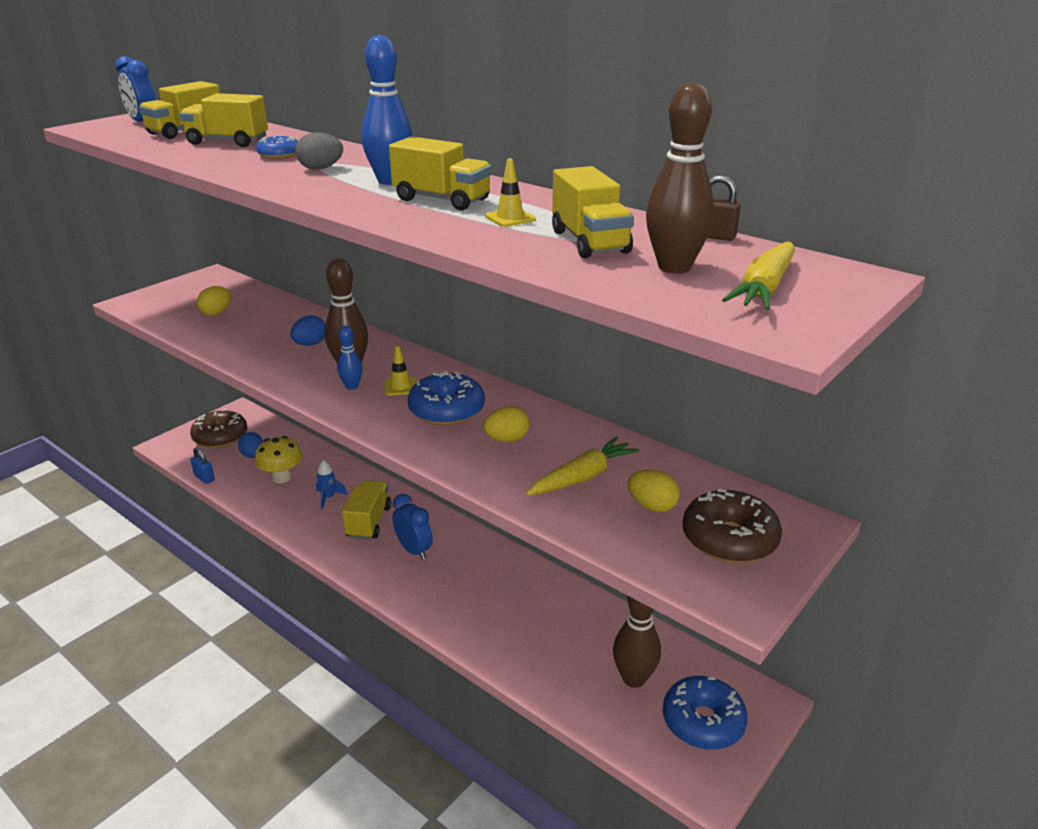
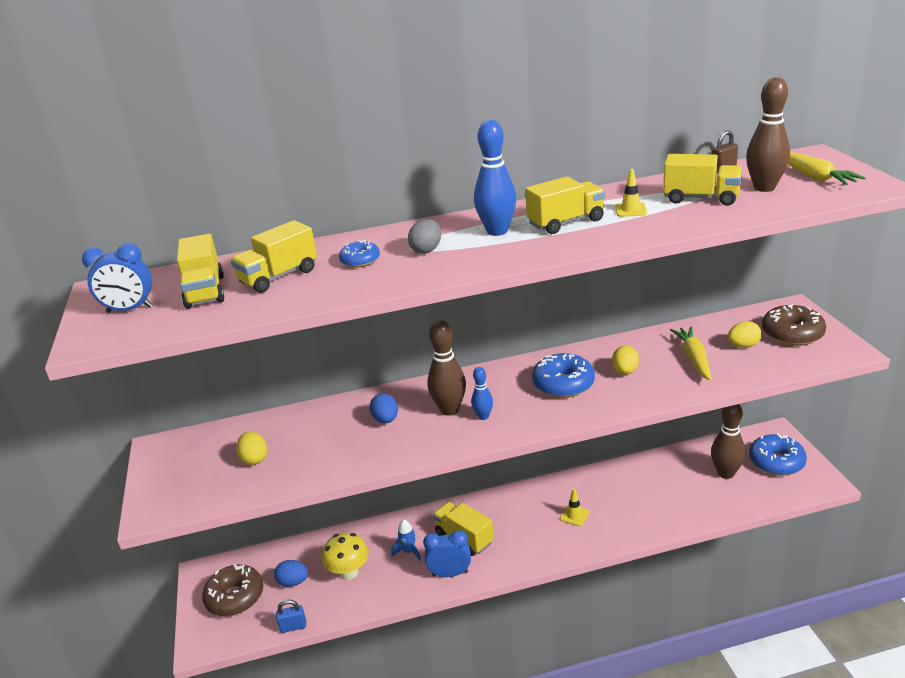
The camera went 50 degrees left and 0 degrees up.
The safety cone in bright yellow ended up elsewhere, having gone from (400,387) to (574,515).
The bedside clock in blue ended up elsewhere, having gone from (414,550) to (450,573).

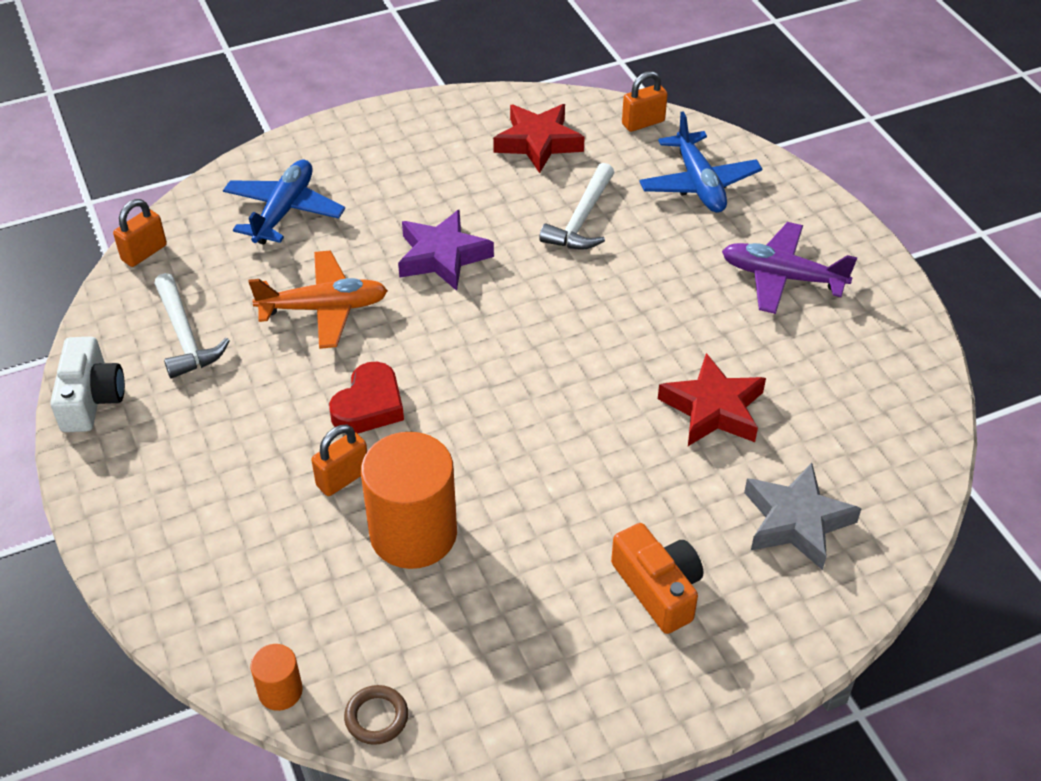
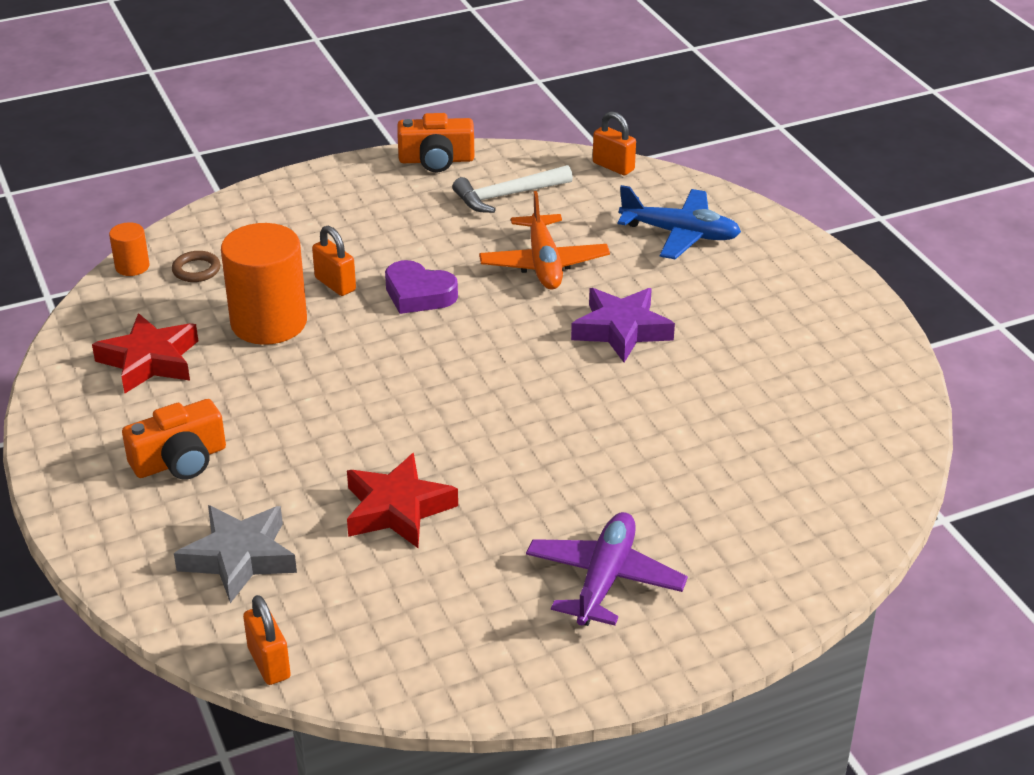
The camera went 90 degrees right and 10 degrees down.
The lock in orange ended up elsewhere, having gone from (643,123) to (269,663).
The star shape in crimson ended up elsewhere, having gone from (538,142) to (149,360).
The second view lost the aeroplane in blue at (699,184).
The second view lost the claw hammer in snow-white at (581,219).
What was the compact camera in snow-white at (91,398) turned into the compact camera in orange at (436,160).
What was the love heart in crimson at (369,405) turned into the love heart in purple at (418,294).
The ring in dark brown ended up elsewhere, having gone from (376,717) to (196,270).

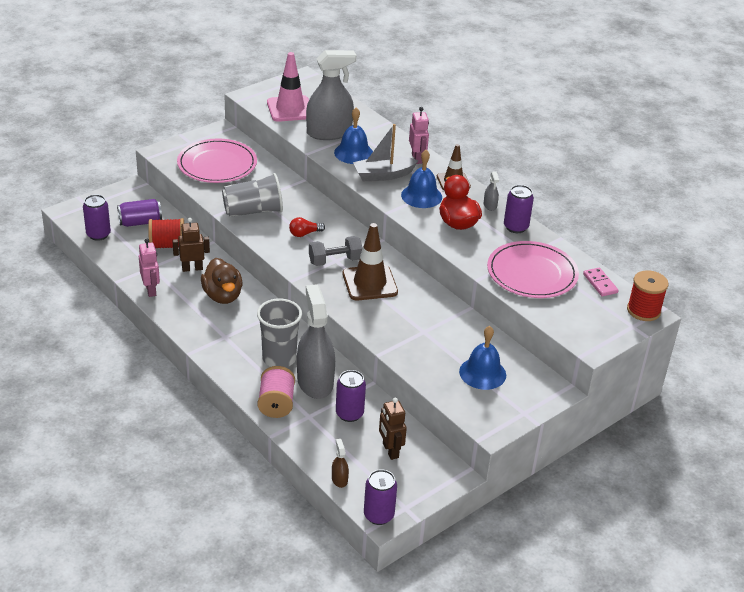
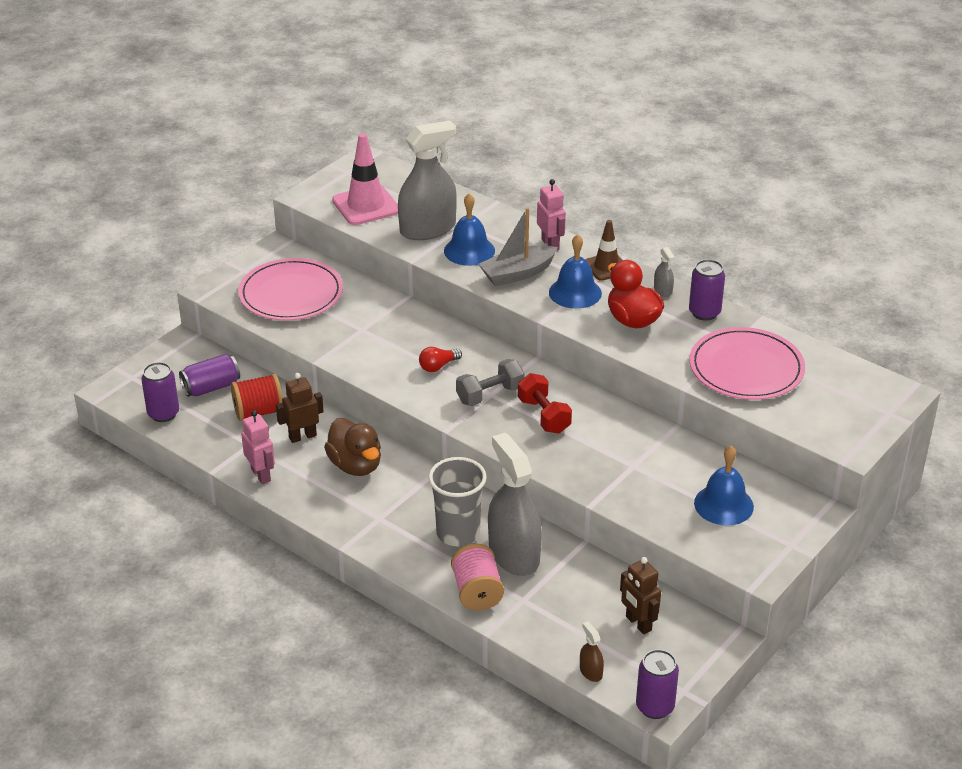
The camera went 10 degrees left and 0 degrees up.
The second view lost the beaker in grey at (253,211).
Where the safety cone in dark brown stood at (369,283), the dumbbell in crimson came to stand at (544,416).
The second view lost the domino in rose-pink at (600,283).
The second view lost the bobbin in crimson at (643,310).
The second view lost the soda can in purple at (349,414).

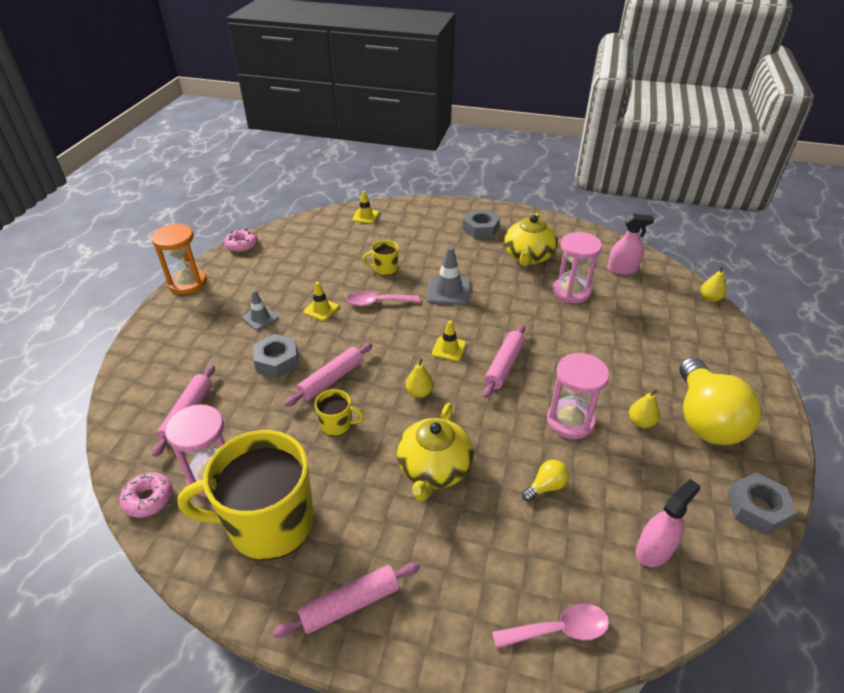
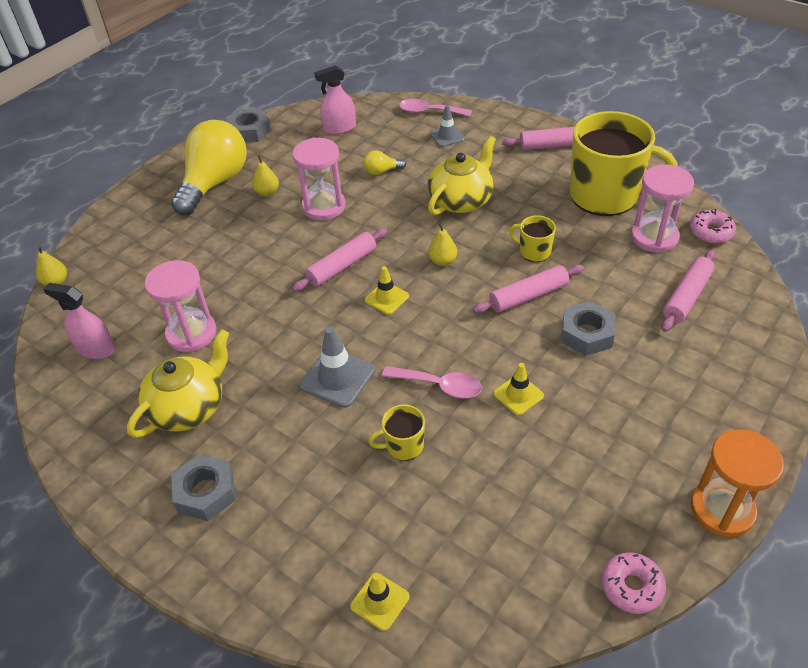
The camera went 155 degrees left and 5 degrees up.
The tea mug in bright yellow at (385,269) ended up facing another way, 150 degrees clockwise from before.
The safety cone in grey ended up elsewhere, having gone from (260,318) to (447,136).

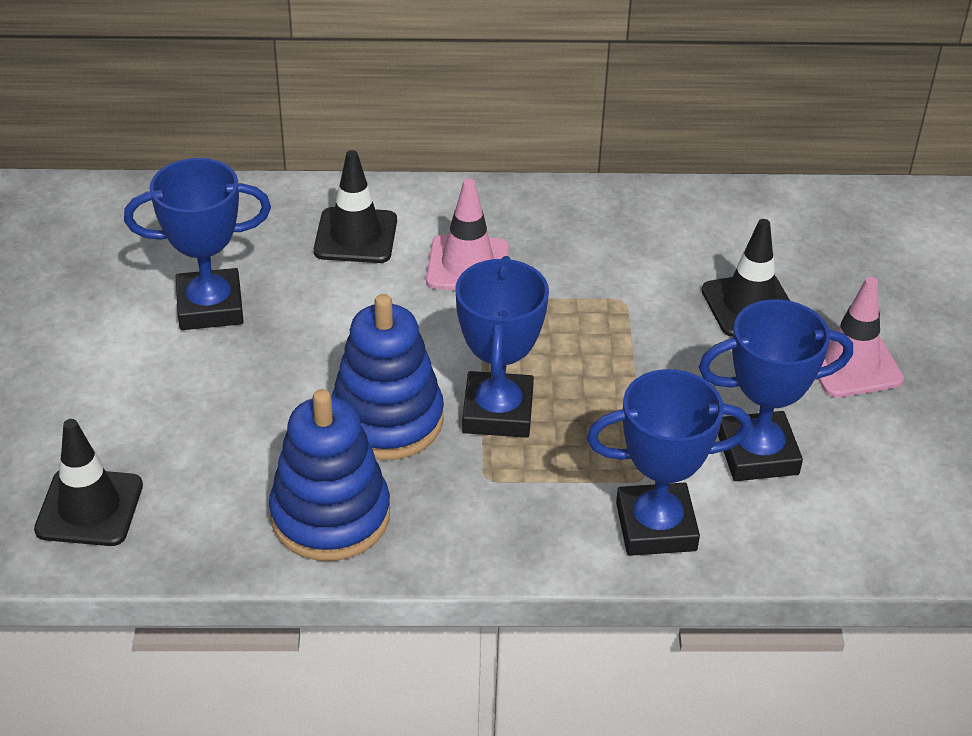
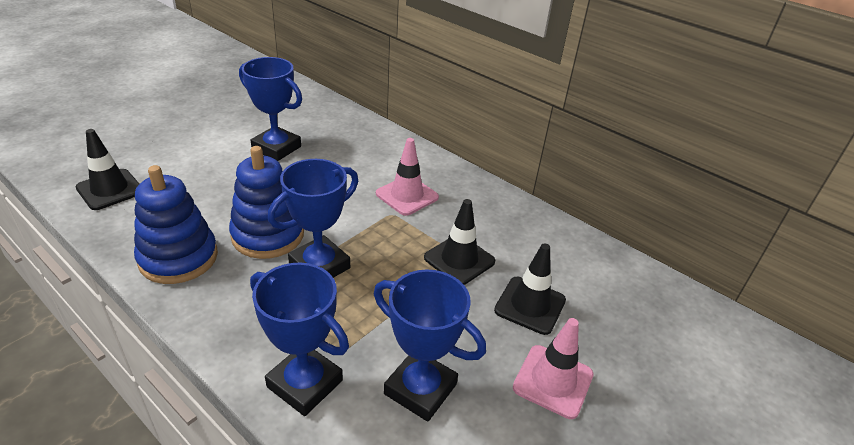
The camera went 40 degrees right and 5 degrees down.
The safety cone in black ended up elsewhere, having gone from (355,236) to (459,260).

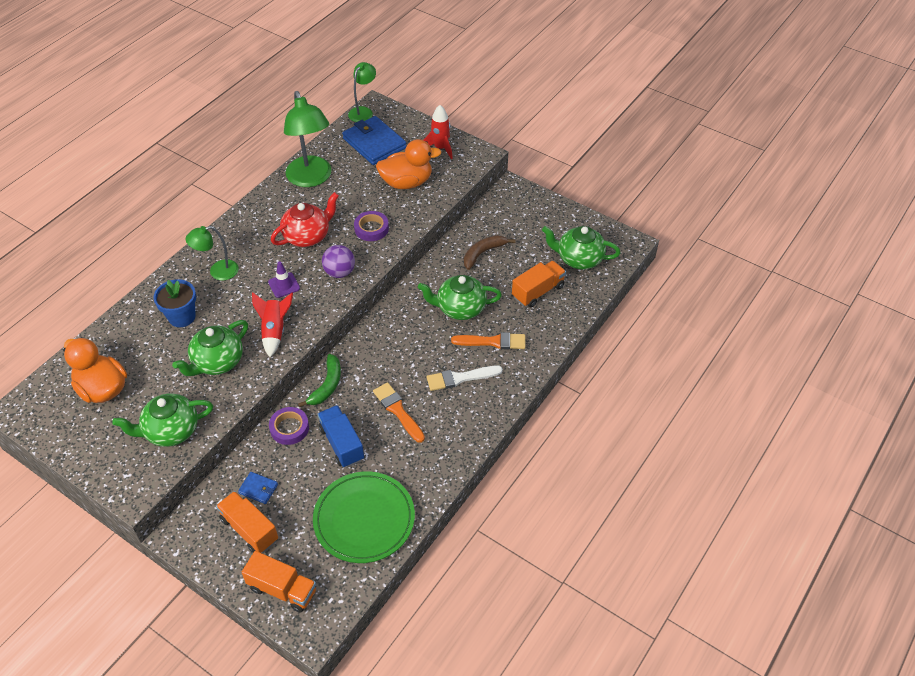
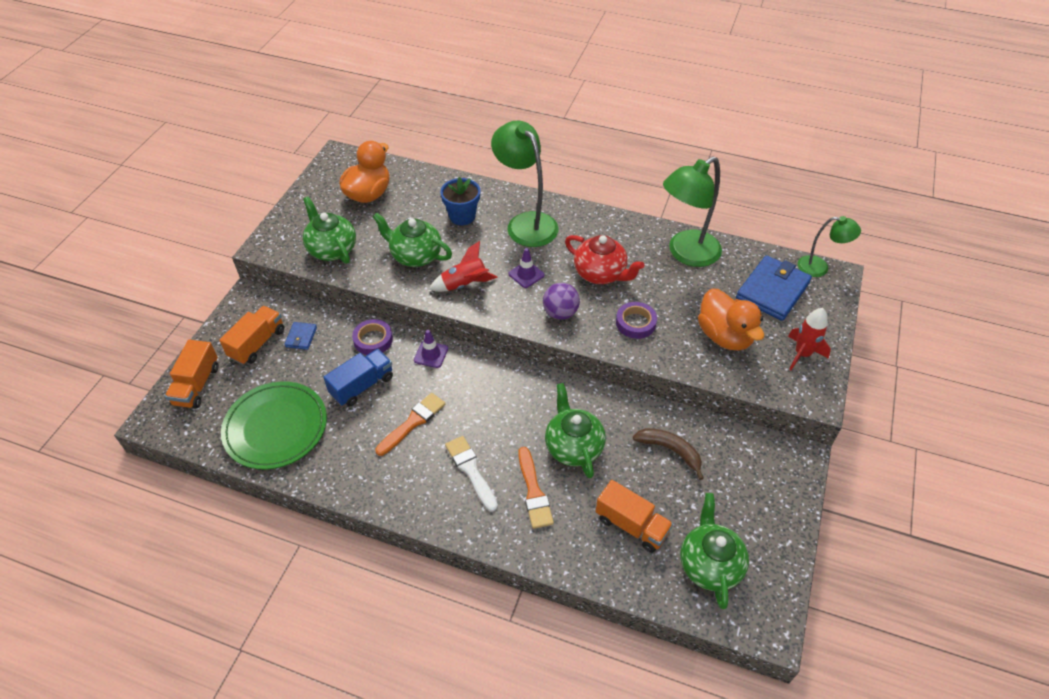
The camera went 75 degrees right and 0 degrees up.
The size of the lamp in green at (218,272) changed by a factor of 1.77.
Where the banana in green stood at (327,385), the safety cone in purple came to stand at (431,354).

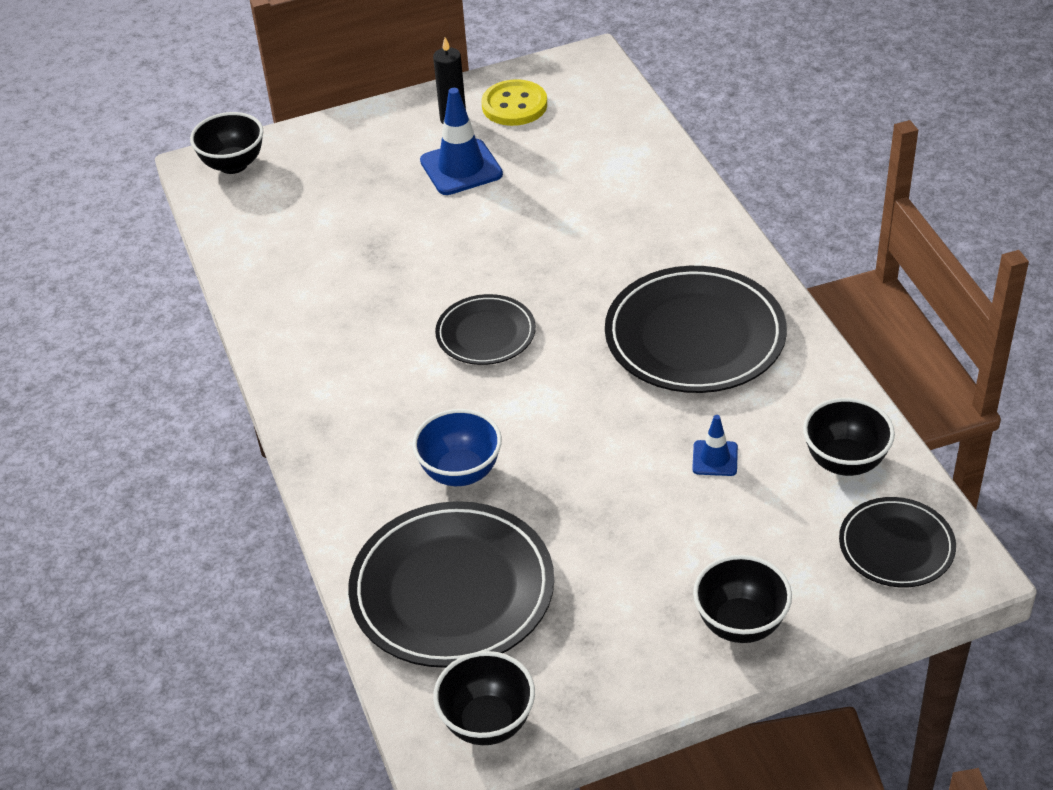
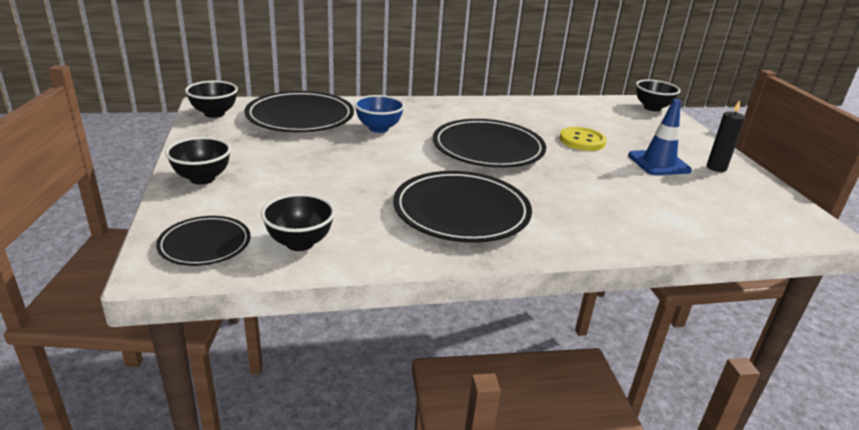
The camera went 95 degrees right and 15 degrees down.
The button in bright yellow ended up elsewhere, having gone from (514,105) to (582,141).
The size of the flat dish in black at (486,334) changed by a factor of 1.78.
The second view lost the safety cone in blue at (715,458).

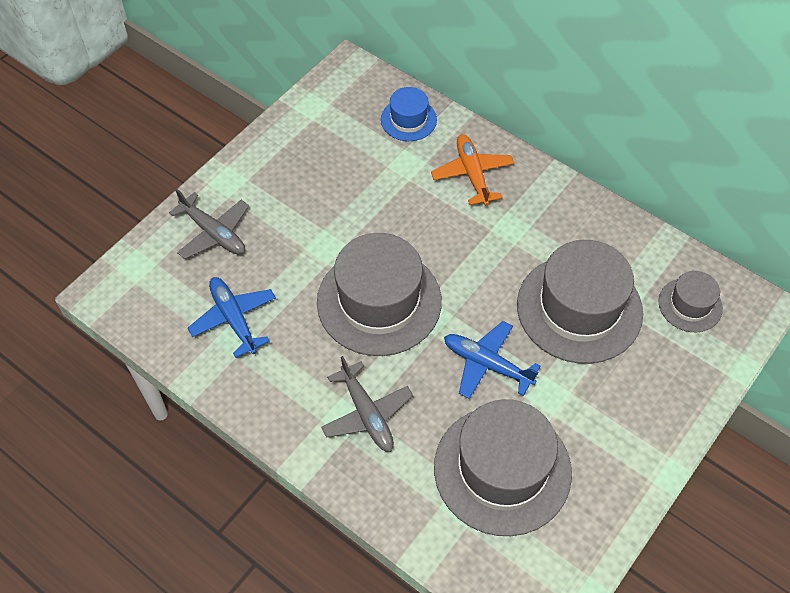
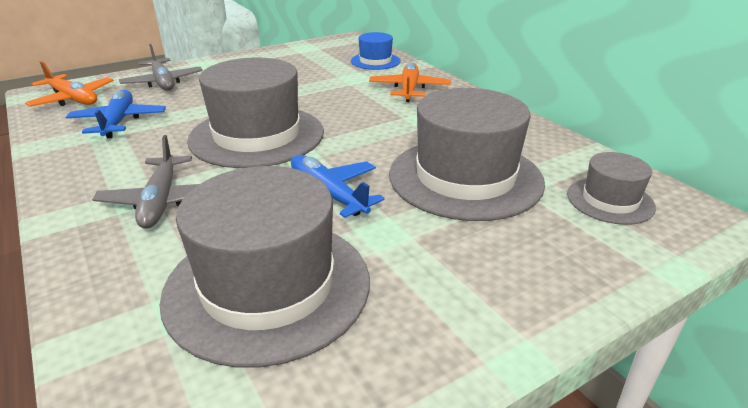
The camera went 20 degrees right and 25 degrees down.
The second view gained the aeroplane in orange at (73,99).

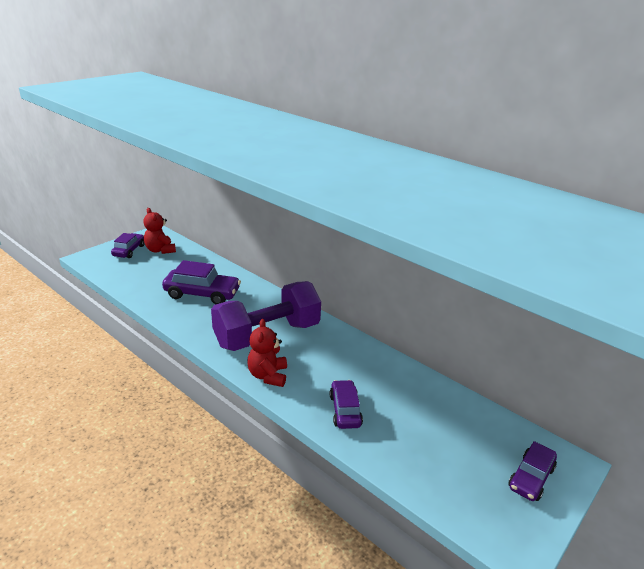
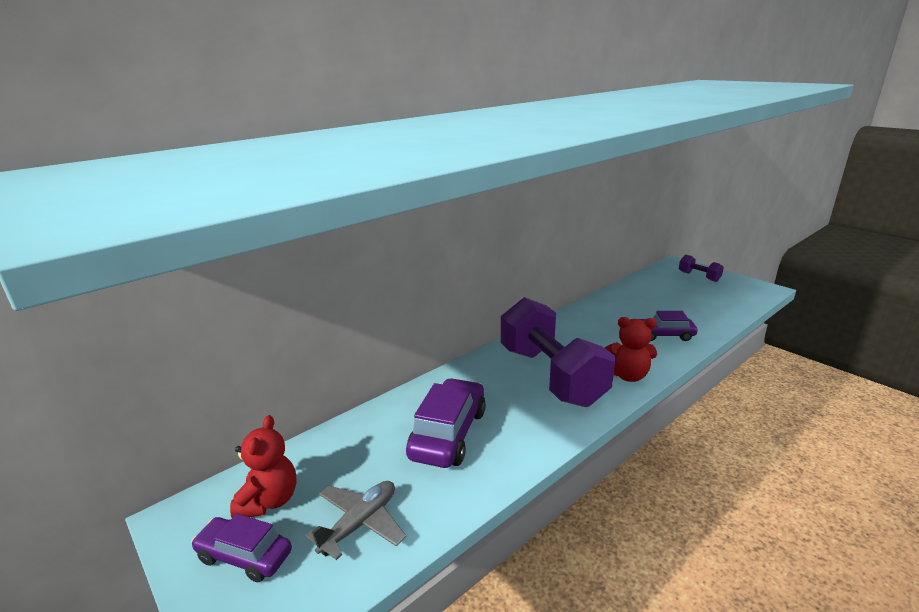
The camera went 80 degrees left and 5 degrees down.
The teddy in crimson at (160,250) ended up facing another way, 60 degrees counterclockwise from before.
Where the automobile in purple stood at (531,478), the dumbbell in purple came to stand at (699,276).
The second view gained the aeroplane in grey at (360,523).

